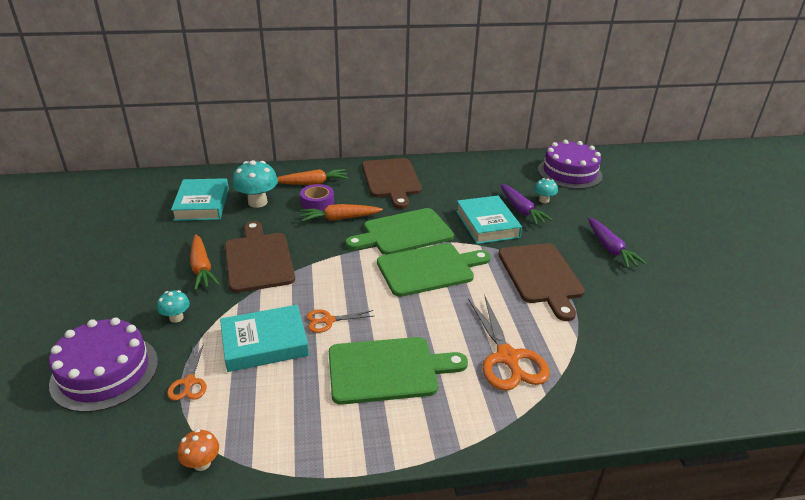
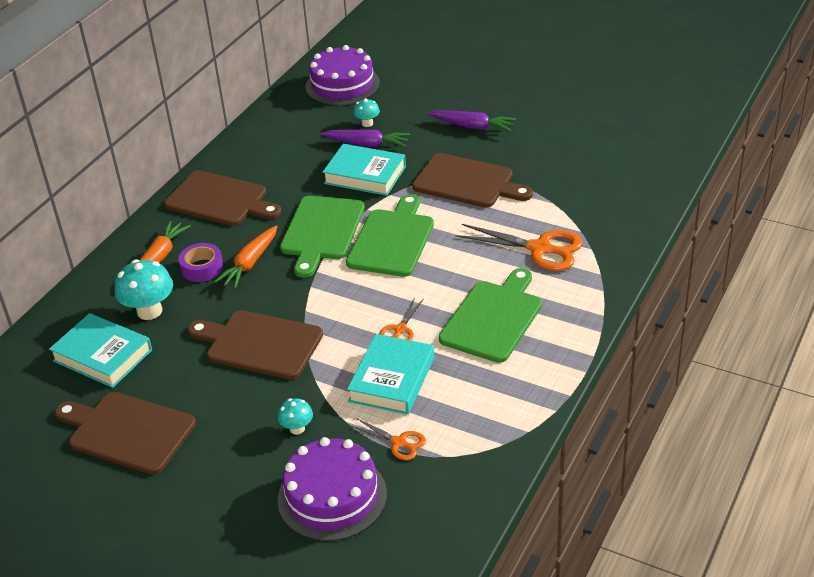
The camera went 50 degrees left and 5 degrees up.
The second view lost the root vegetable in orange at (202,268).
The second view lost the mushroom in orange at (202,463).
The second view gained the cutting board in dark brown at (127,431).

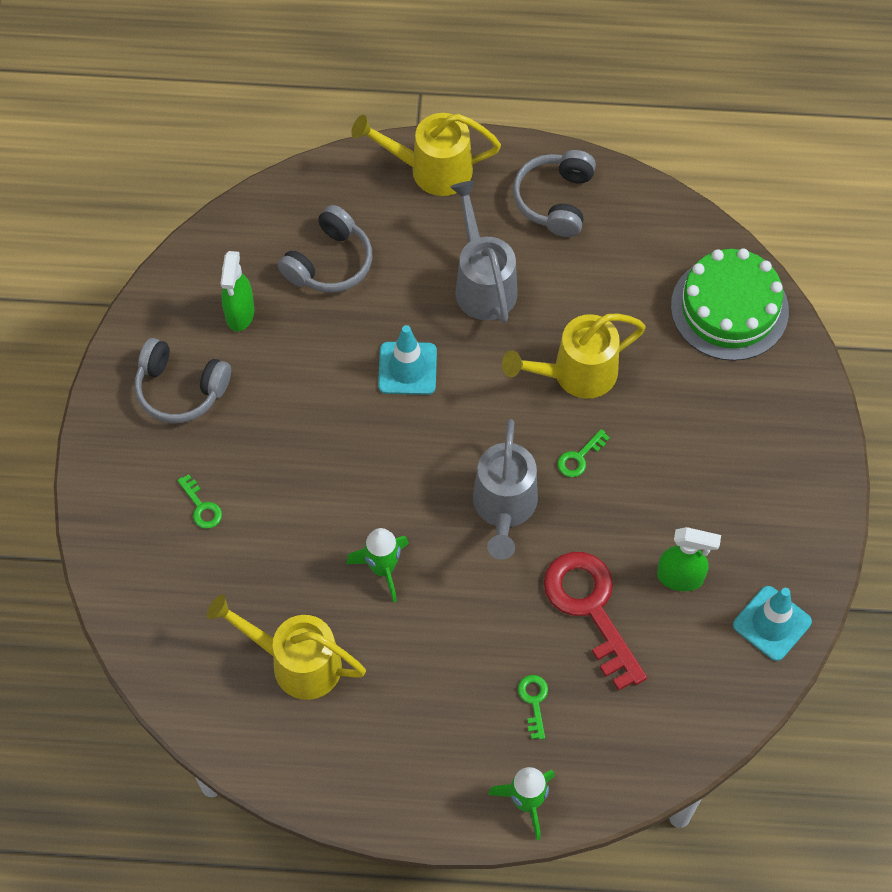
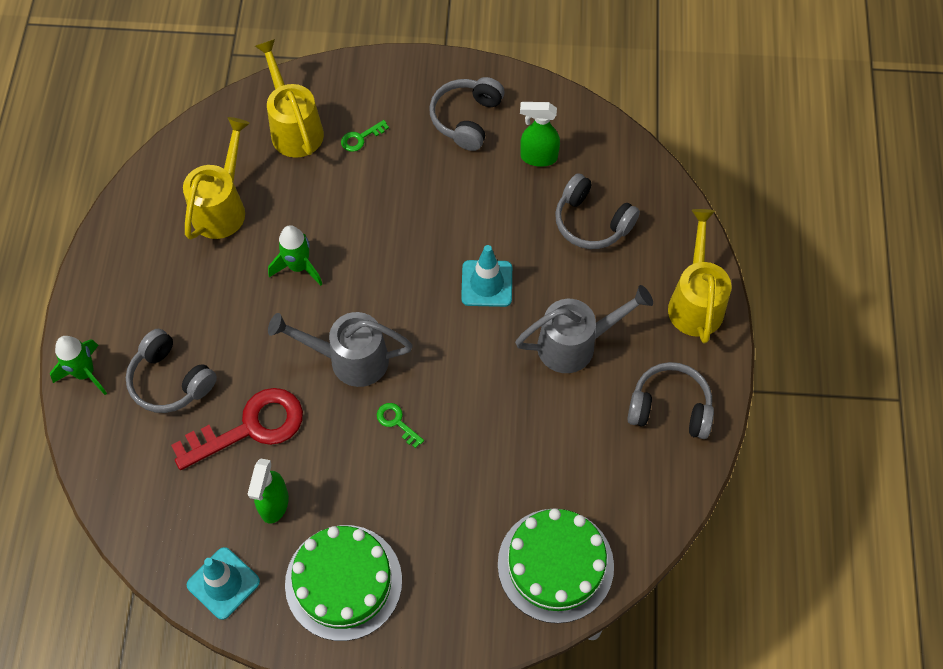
The camera went 90 degrees right and 0 degrees up.
The sprinkling can in bright yellow ended up elsewhere, having gone from (576,374) to (294,128).
Where the latchkey in green stood at (534,701), the headset in grey came to stand at (170,380).
The second view gained the layer cake in green at (343,582).

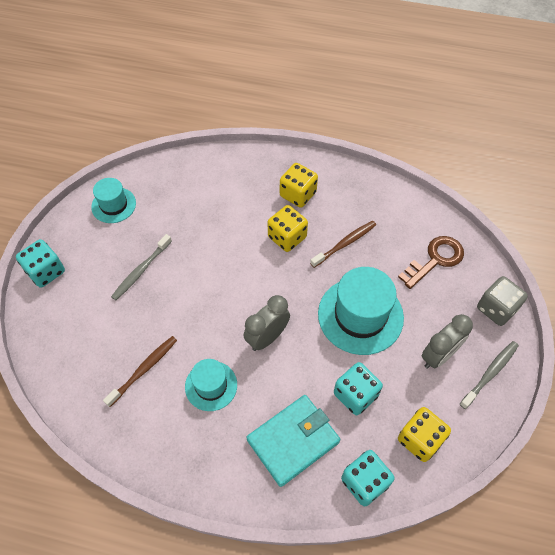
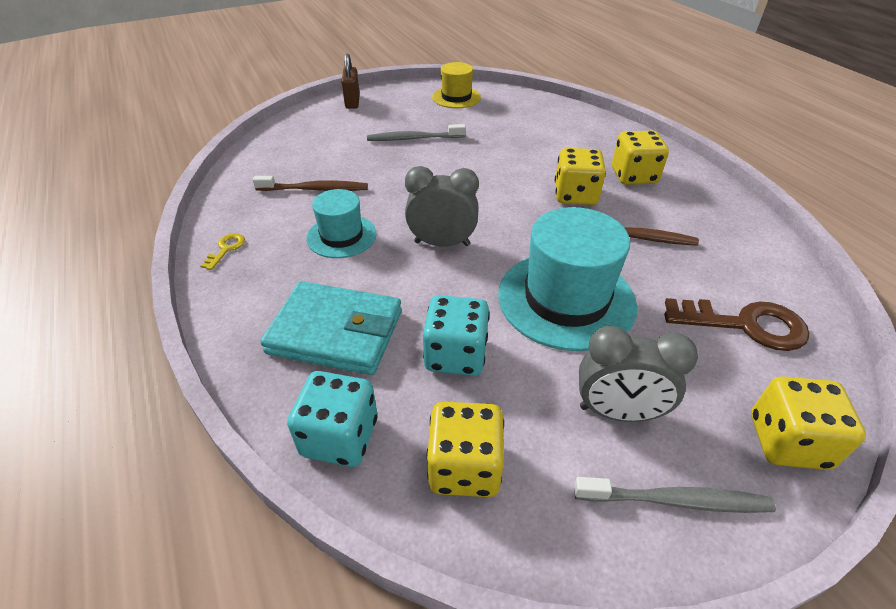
The camera went 50 degrees right and 15 degrees down.
What was the top hat in aqua at (113,205) turned into the top hat in bright yellow at (456,97).
Where the die in aqua stood at (46,271), the lock in dark brown came to stand at (352,102).
What was the die in grey at (496,309) turned into the die in bright yellow at (787,441).
The second view gained the latchkey in bright yellow at (226,249).

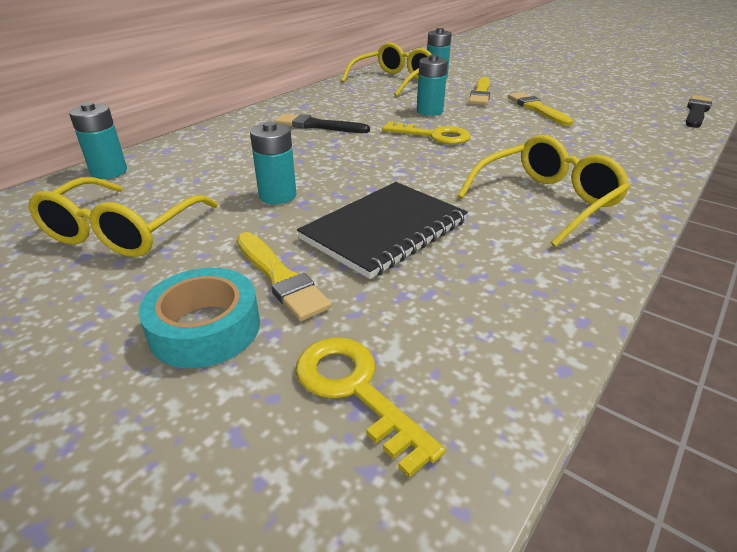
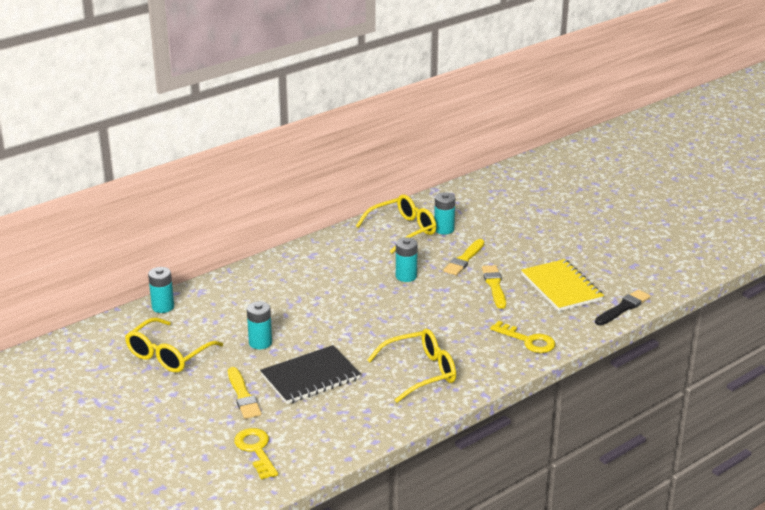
The camera went 15 degrees right and 5 degrees down.
The second view lost the brush in black at (317,126).
The latchkey in bright yellow ended up elsewhere, having gone from (433,135) to (528,340).
The second view lost the roll of tape in aqua at (205,328).
The second view gained the notepad in bright yellow at (561,287).

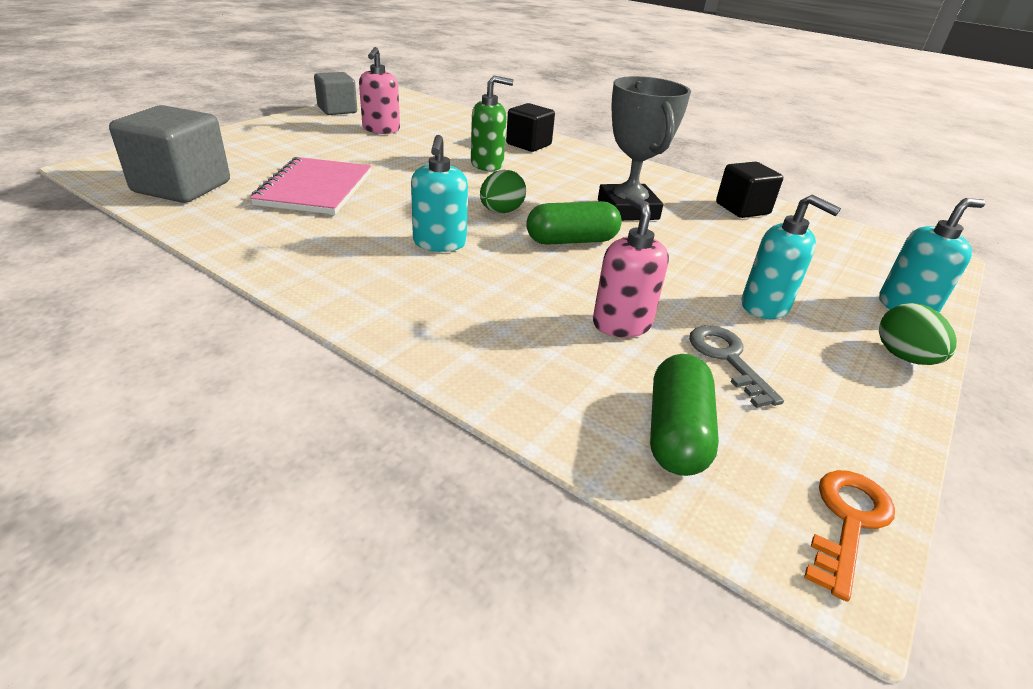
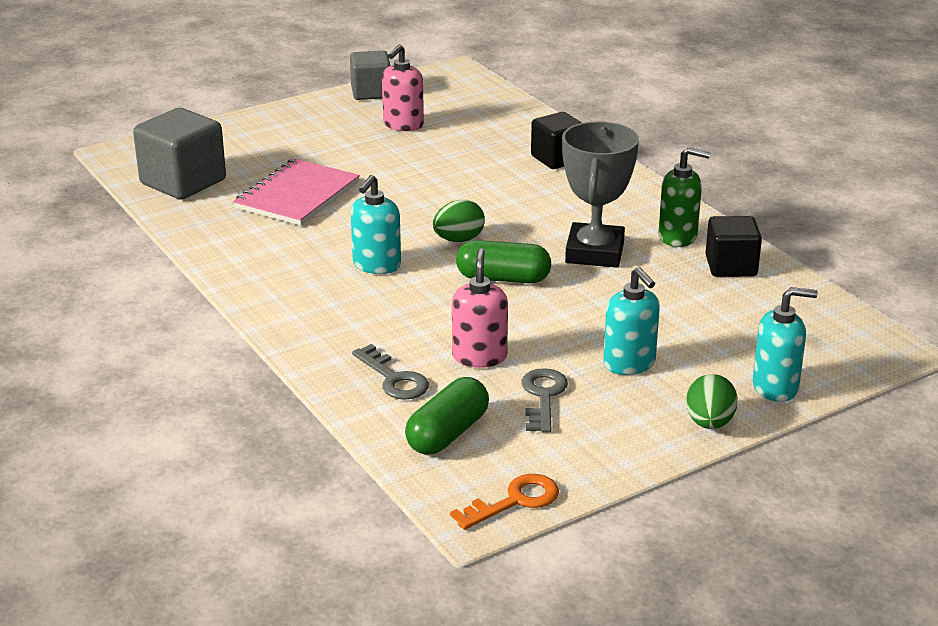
The camera went 25 degrees right and 5 degrees down.
The soap dispenser in green ended up elsewhere, having gone from (487,164) to (678,237).
The second view gained the latchkey in grey at (394,379).

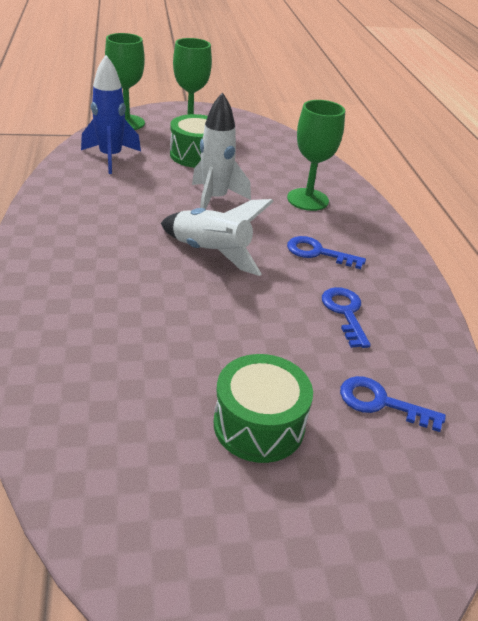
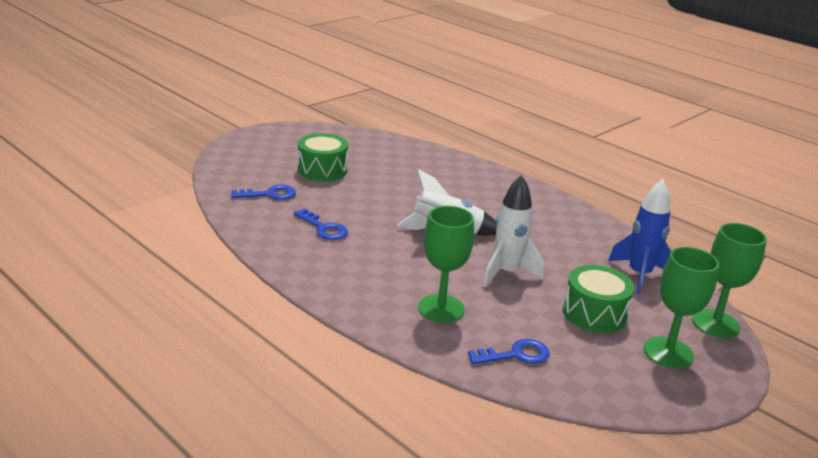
The camera went 145 degrees right and 10 degrees down.
The latchkey in blue ended up elsewhere, having gone from (318,253) to (516,355).

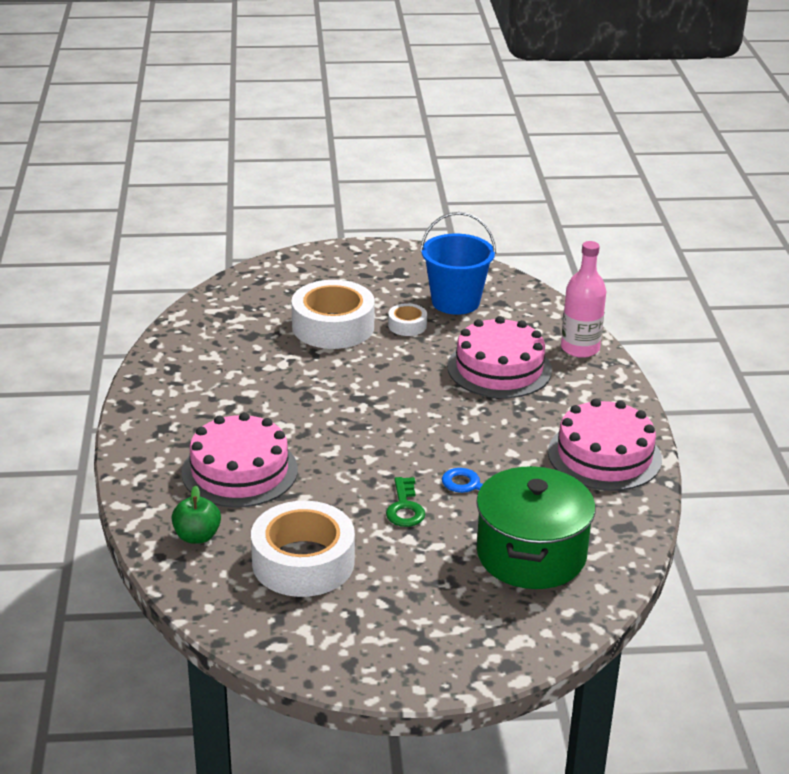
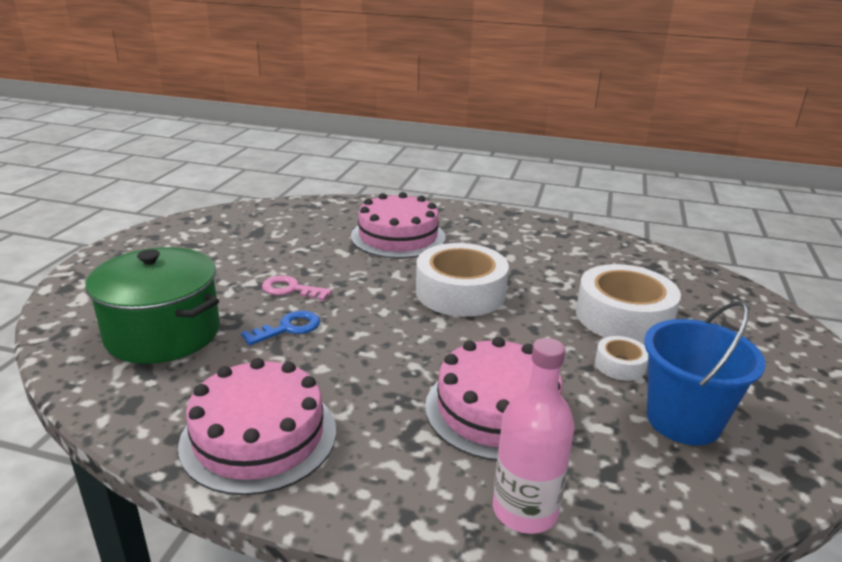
The camera went 110 degrees right and 5 degrees down.
What was the latchkey in green at (405,507) turned into the latchkey in rose-pink at (291,289).
The second view lost the apple fruit in green at (197,536).
The roll of tape in snow-white ended up elsewhere, having gone from (303,562) to (460,292).

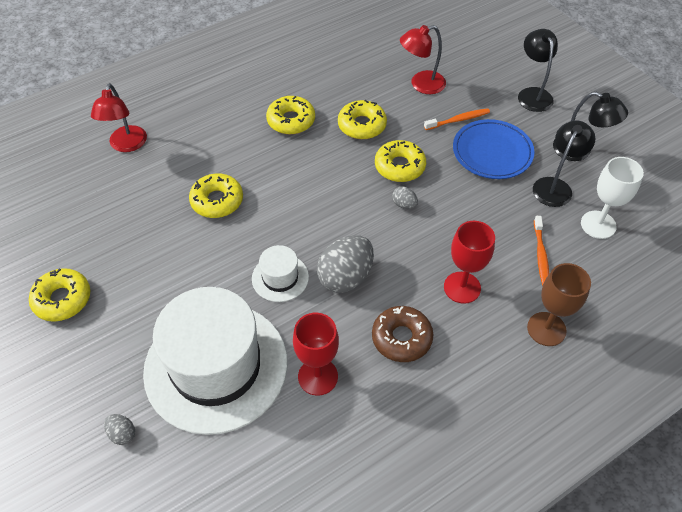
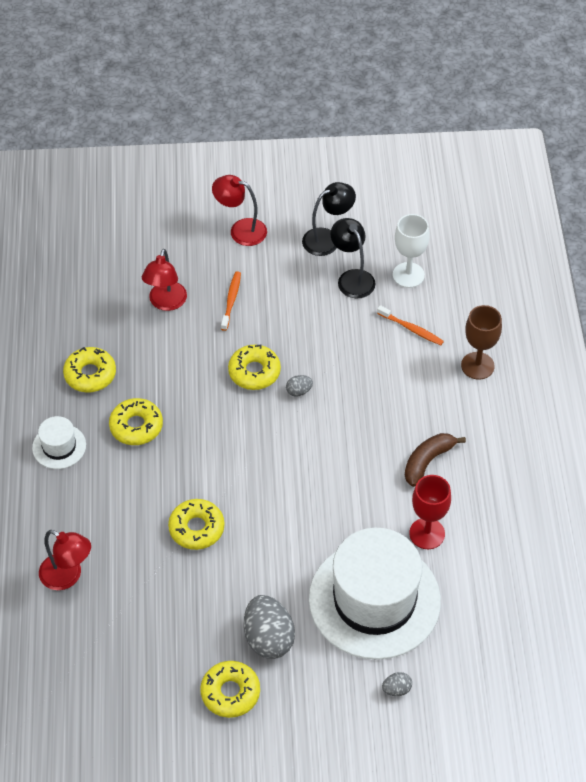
The camera went 60 degrees left and 0 degrees up.
What was the lamp in black at (532,94) turned into the lamp in crimson at (240,230).
The donut in bright yellow ended up elsewhere, having gone from (362,125) to (90,374).
The second view lost the flat dish in blue at (492,152).
The second view lost the goblet in crimson at (462,287).
The egg in grey ended up elsewhere, having gone from (345,277) to (268,638).
The top hat in snow-white ended up elsewhere, having gone from (280,278) to (59,446).
Where the donut in dark brown stood at (401,338), the banana in dark brown came to stand at (427,461).

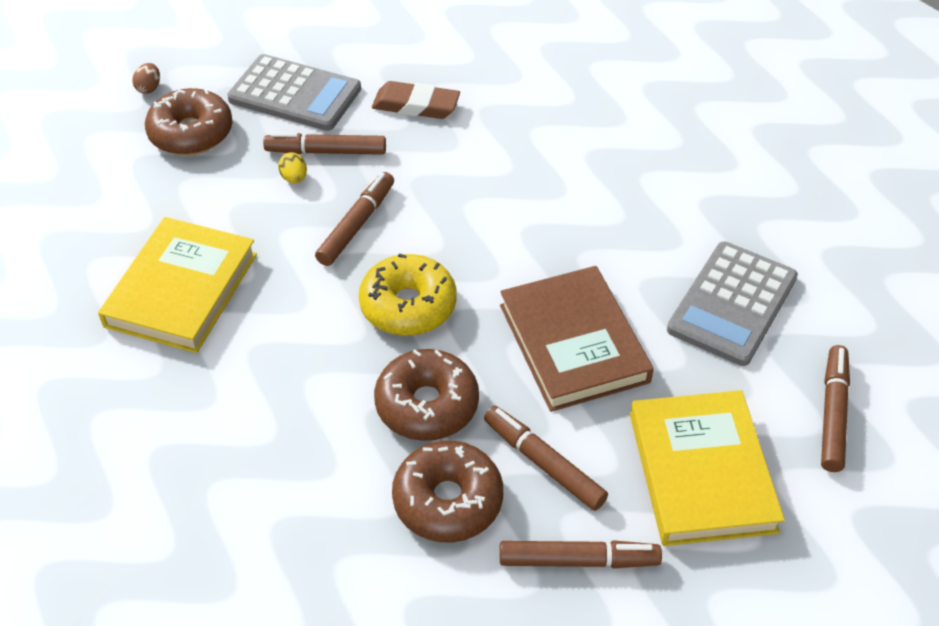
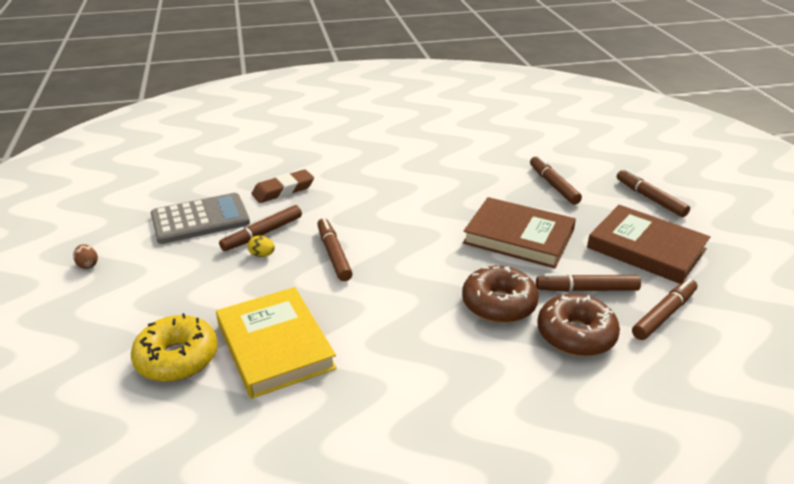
The camera went 45 degrees left and 15 degrees down.
The second view lost the donut in dark brown at (191,133).
Where the adding machine in grey stood at (732,304), the marker pen in dark brown came to stand at (553,185).
The donut in bright yellow ended up elsewhere, having gone from (408,306) to (177,358).
What was the hardback in bright yellow at (701,472) turned into the hardback in dark brown at (646,248).

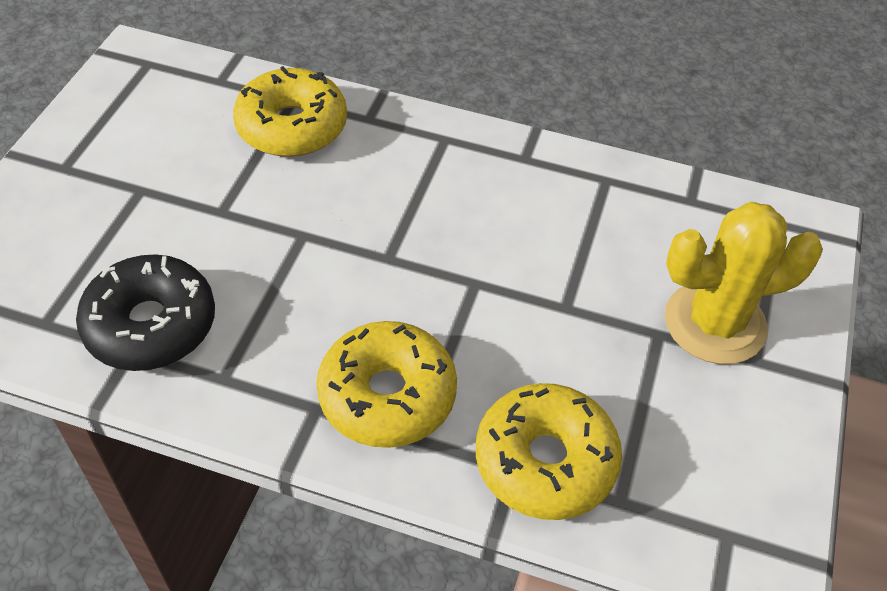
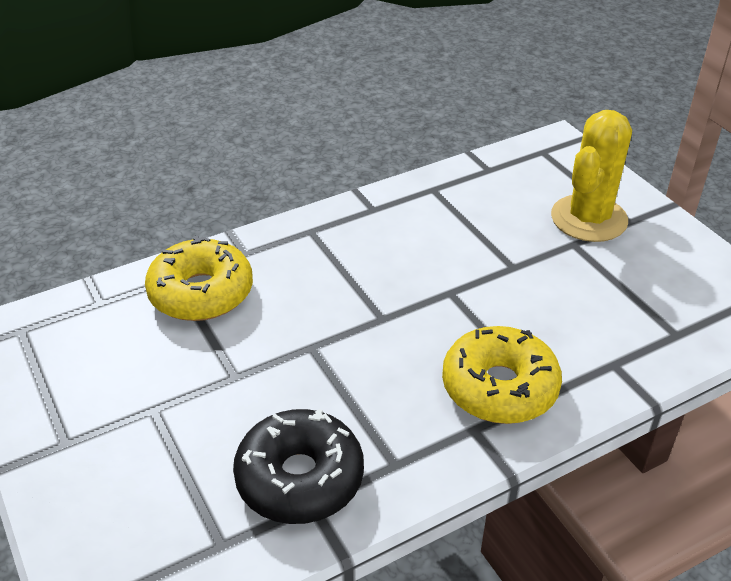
The camera went 45 degrees left and 10 degrees down.
The second view lost the donut in bright yellow at (545,461).

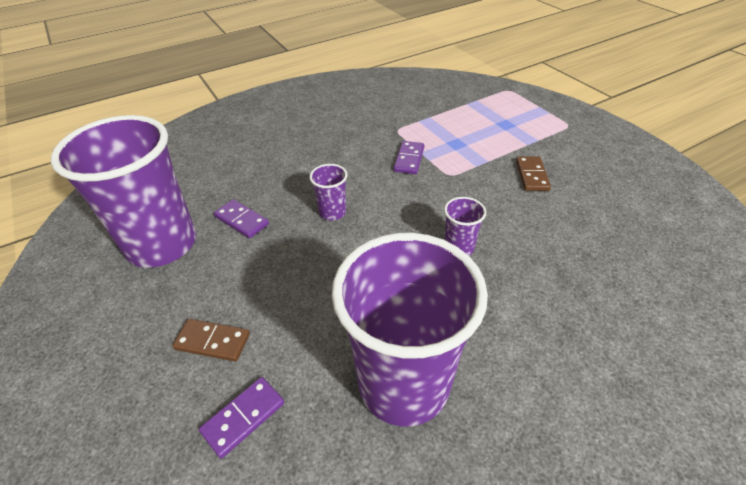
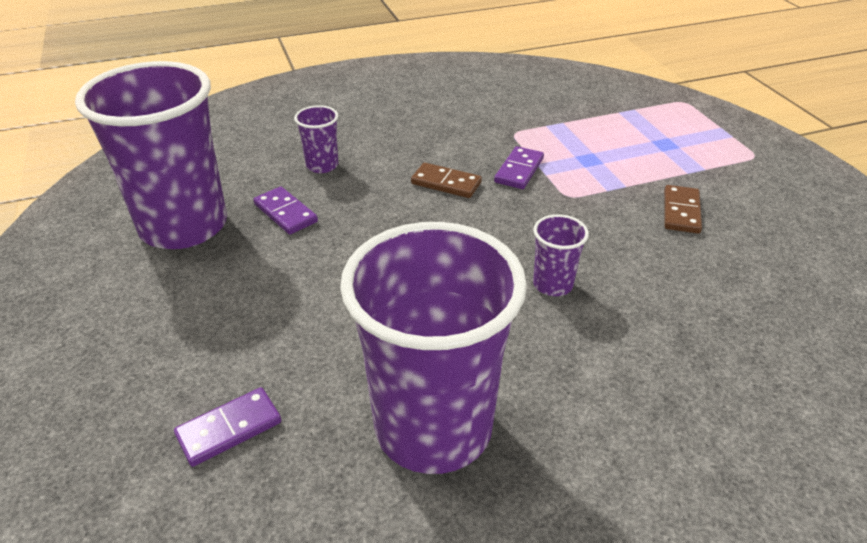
The camera went 10 degrees right and 5 degrees down.
The beaker in purple ended up elsewhere, having gone from (332,212) to (322,165).
The domino in dark brown ended up elsewhere, having gone from (212,342) to (446,183).

